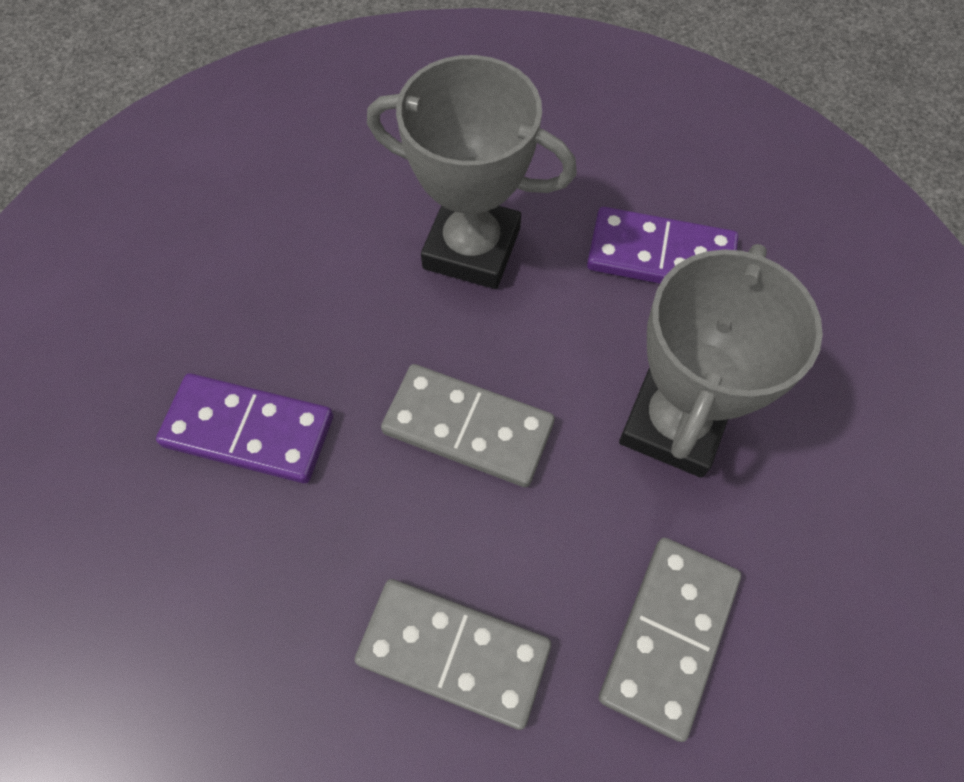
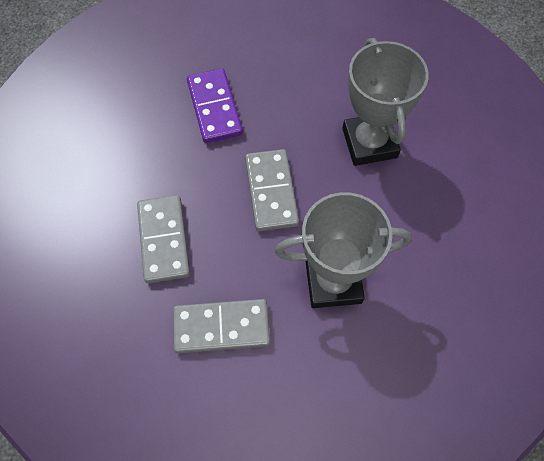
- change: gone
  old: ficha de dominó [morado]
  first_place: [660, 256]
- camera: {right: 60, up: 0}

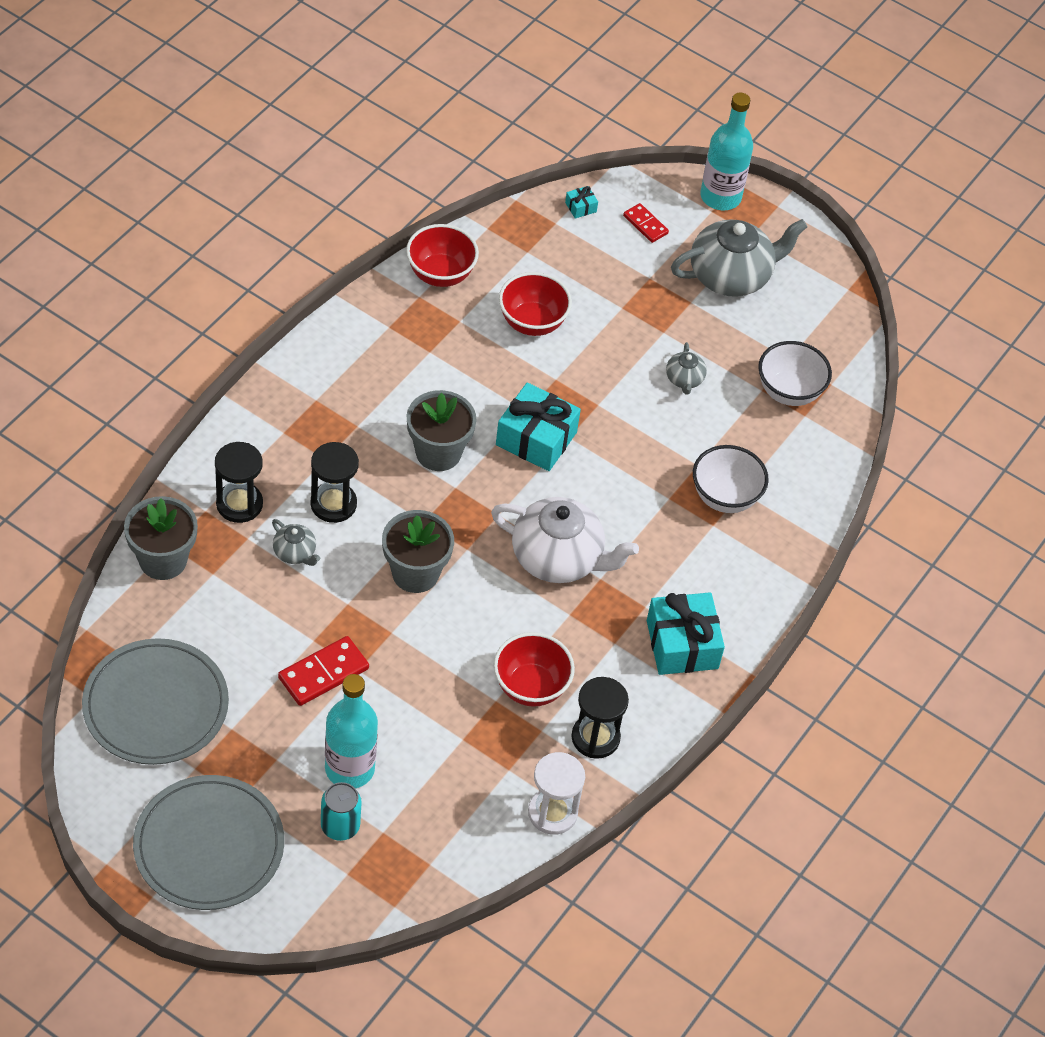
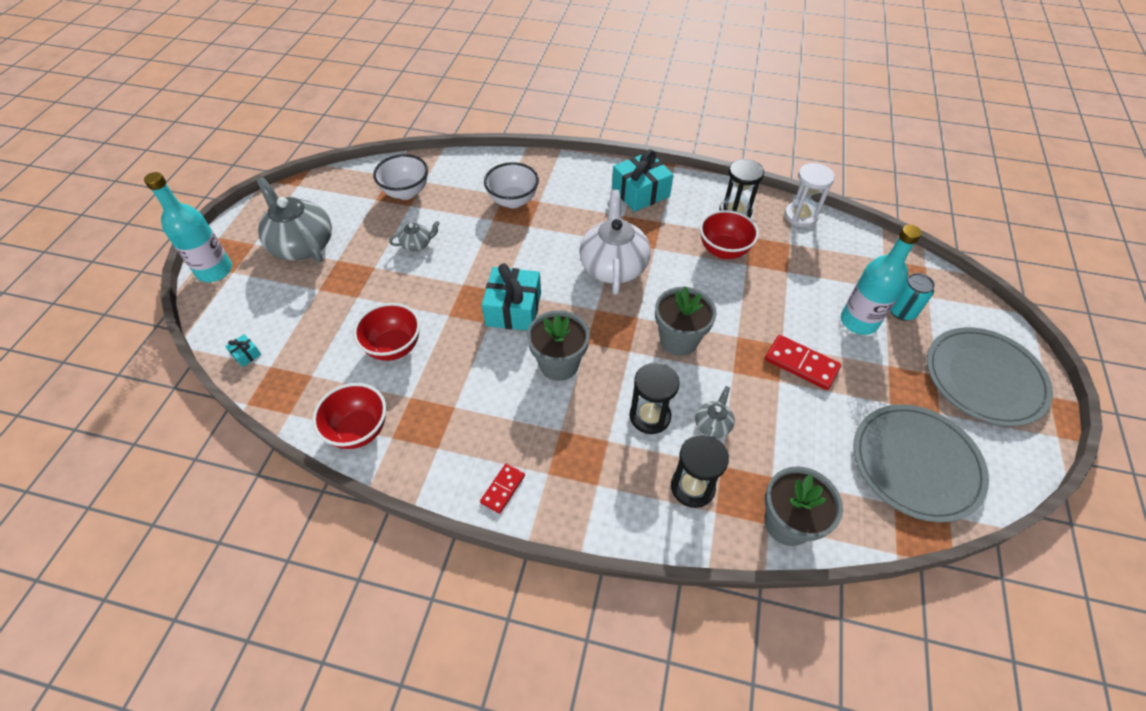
- change: shifted
  old: ficha de dominó [rojo]
  first_place: [645, 224]
  second_place: [503, 489]
- camera: {right: -105, up: 0}

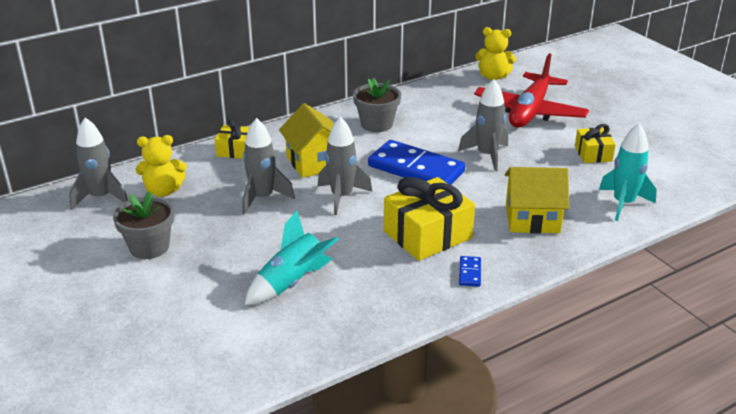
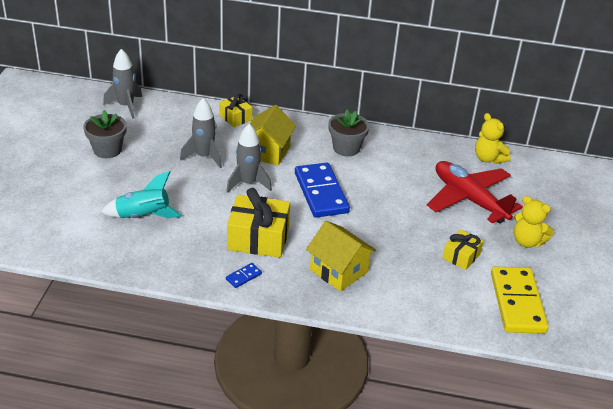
- change: shifted
  old: osito [amarillo]
  first_place: [163, 191]
  second_place: [527, 241]
- change: gone
  old: cohete [gris]
  first_place: [487, 155]
- change: rotated
  old: avión [rojo]
  first_place: [529, 111]
  second_place: [469, 199]
  degrees: 75
- change: gone
  old: cohete [turquesa]
  first_place: [623, 204]
- change: new
  new: ficha de dominó [amarillo]
  second_place: [517, 302]
- camera: {right: 40, up: 5}

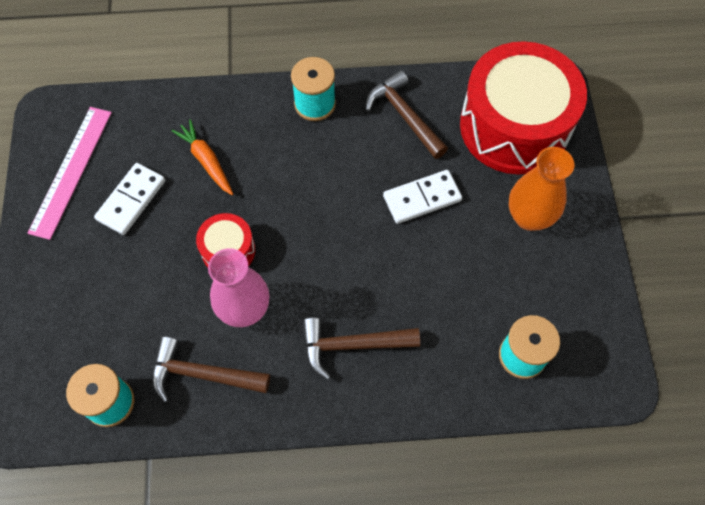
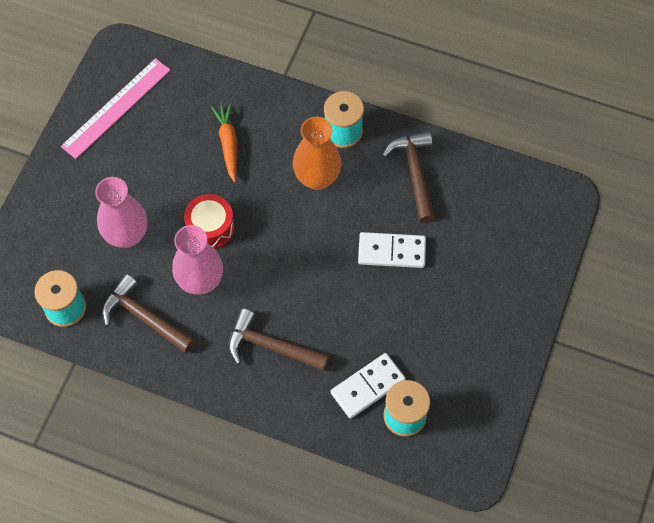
- change: shifted
  old: ficha de dominó [blanco]
  first_place: [131, 200]
  second_place: [367, 386]
- change: gone
  old: tambor [rojo]
  first_place: [514, 126]
- change: shifted
  old: florero [naranja]
  first_place: [529, 217]
  second_place: [317, 178]
- change: new
  new: florero [rosa]
  second_place: [127, 235]
- camera: {right: 25, up: 0}

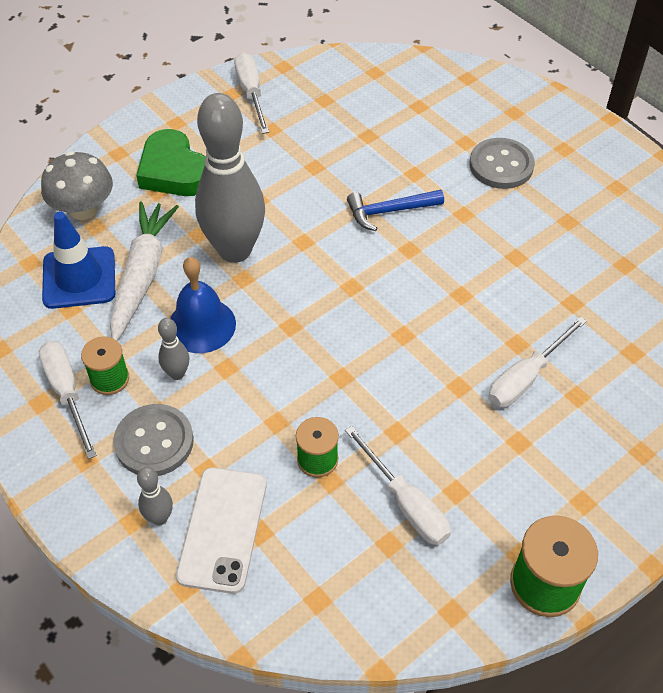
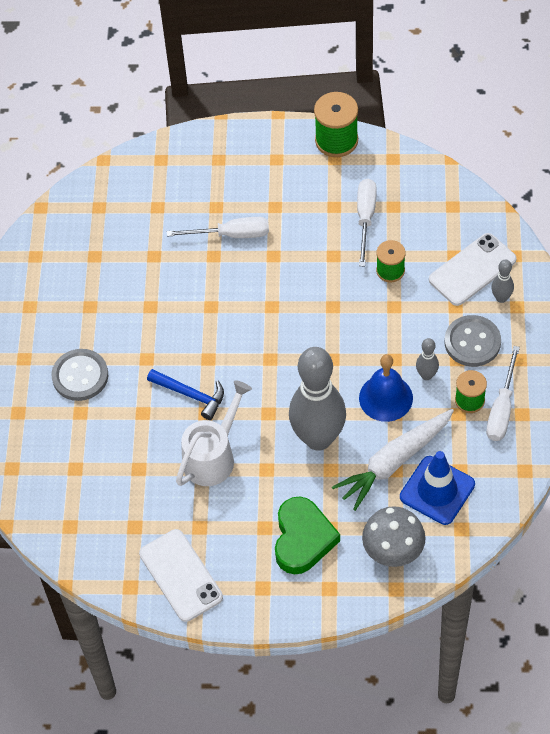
- change: swapped
  old: destornillador [blanco]
  new: móvil [blanco]
  first_place: [251, 93]
  second_place: [181, 575]
- change: new
  new: regadera [blanco]
  second_place: [213, 456]
- camera: {right: -135, up: 5}

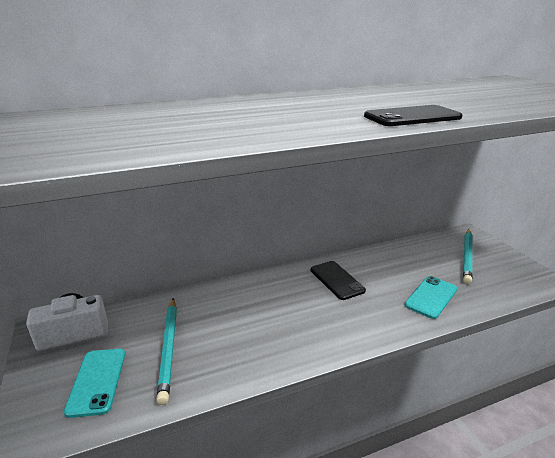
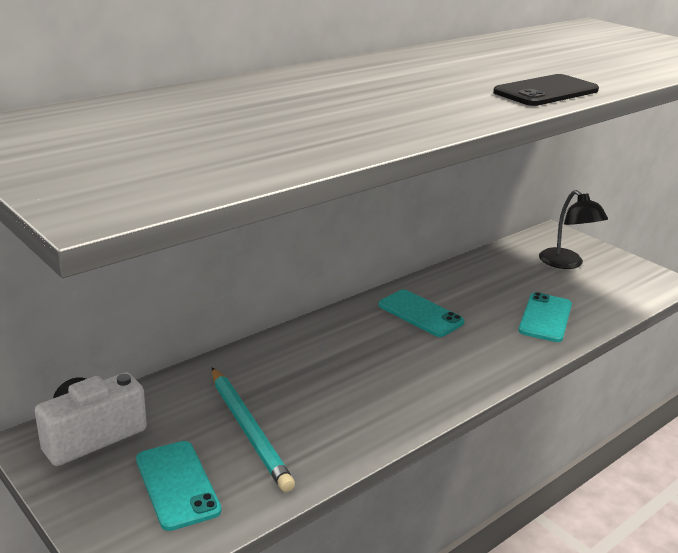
- change: repainted
  old: móvil [negro]
  new: móvil [turquesa]
  first_place: [336, 280]
  second_place: [420, 314]
- change: swapped
  old: lápiz [turquesa]
  new: lámpara [negro]
  first_place: [467, 257]
  second_place: [566, 263]
- camera: {right: -20, up: 0}

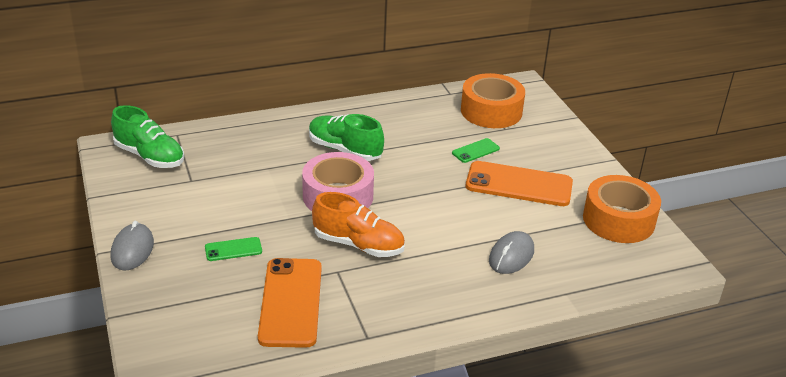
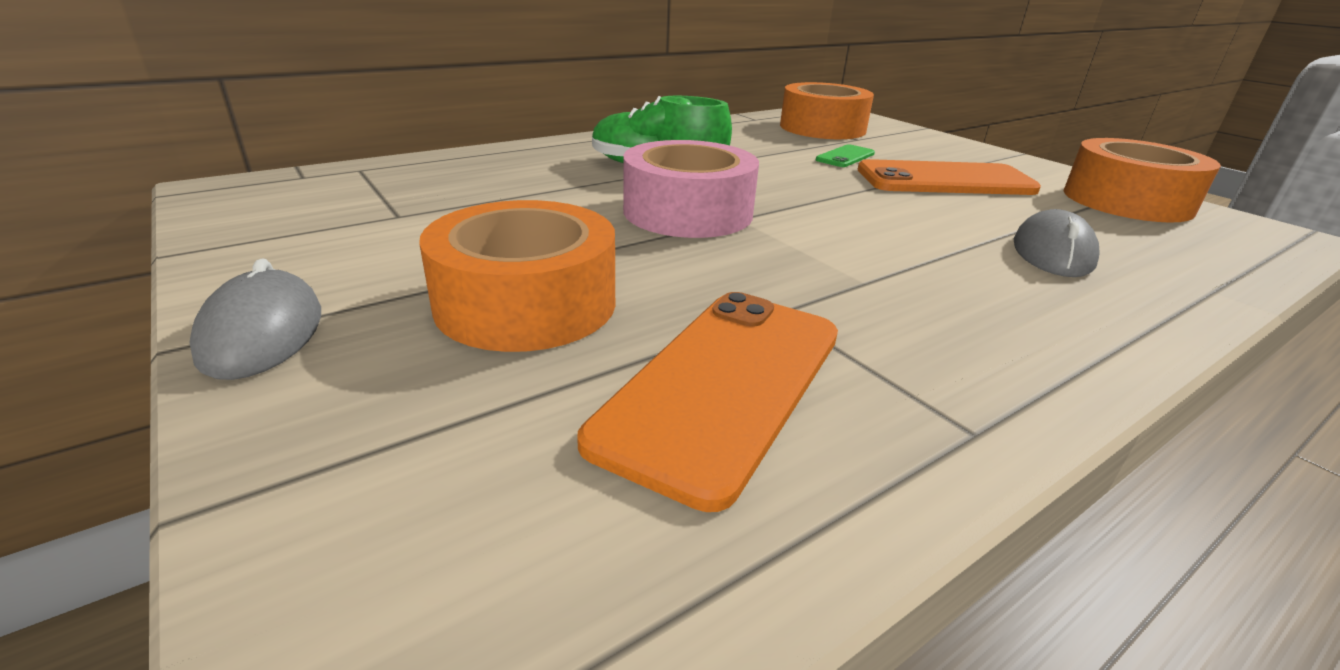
- change: gone
  old: zapato [verde]
  first_place: [149, 156]
- change: swapped
  old: móvil [verde]
  new: cinta adhesiva [naranja]
  first_place: [233, 249]
  second_place: [526, 303]
- change: rotated
  old: móvil [naranja]
  first_place: [291, 302]
  second_place: [724, 385]
  degrees: 45
- change: gone
  old: zapato [naranja]
  first_place: [358, 244]
- camera: {right: -15, up: -5}

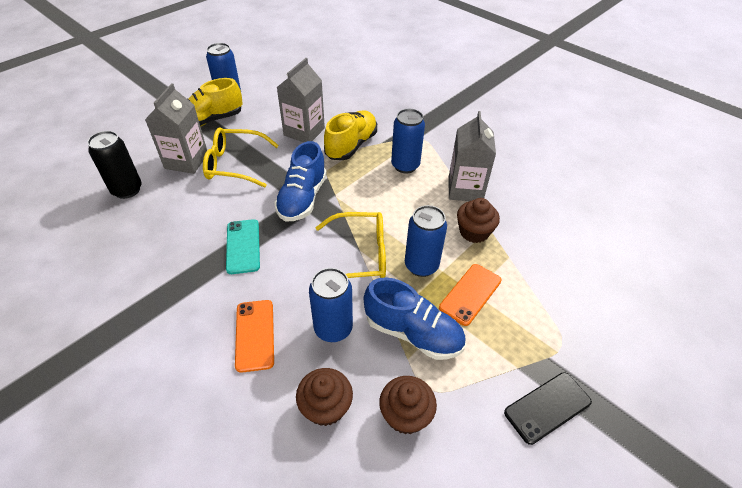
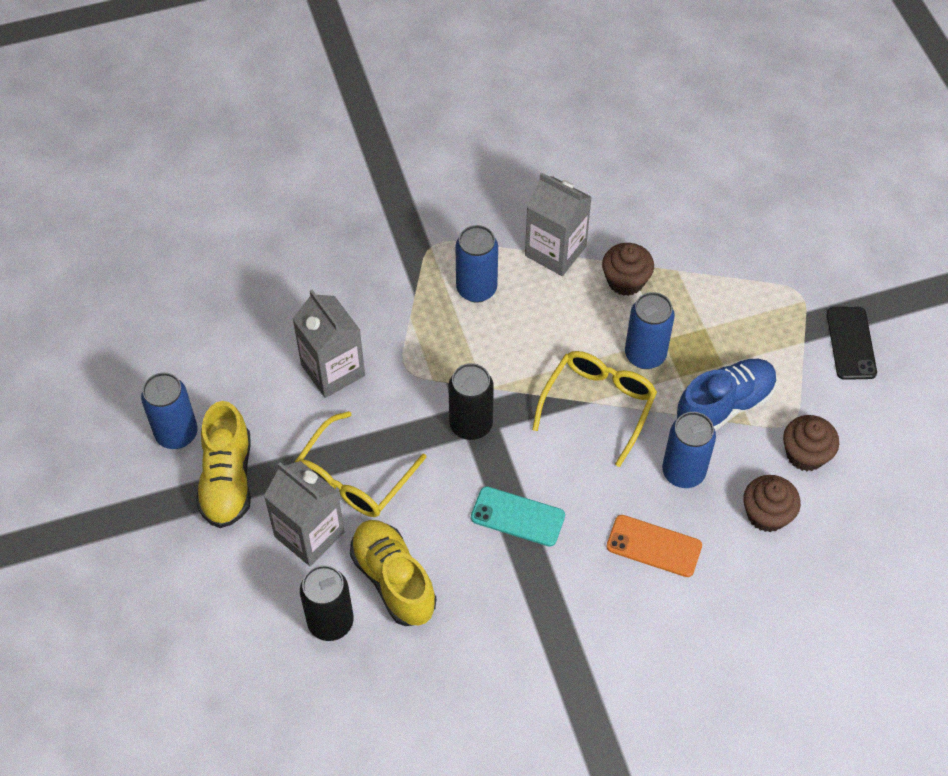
- change: swapped
  old: zapato [azul]
  new: lata [negro]
  first_place: [302, 199]
  second_place: [471, 425]
- change: shifted
  old: zapato [amarillo]
  first_place: [351, 145]
  second_place: [393, 580]
- change: gone
  old: móvil [naranja]
  first_place: [470, 294]
- camera: {right: -60, up: 10}

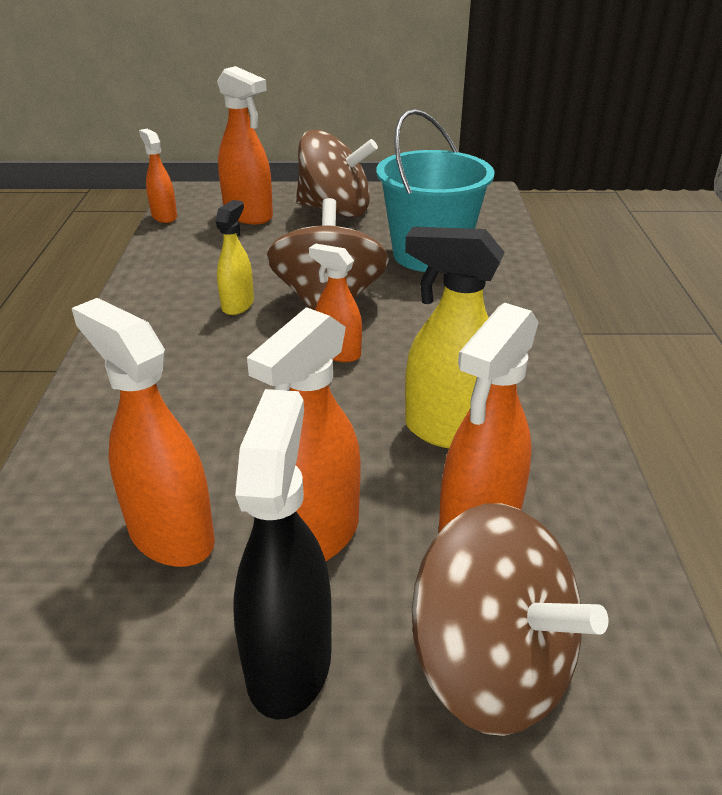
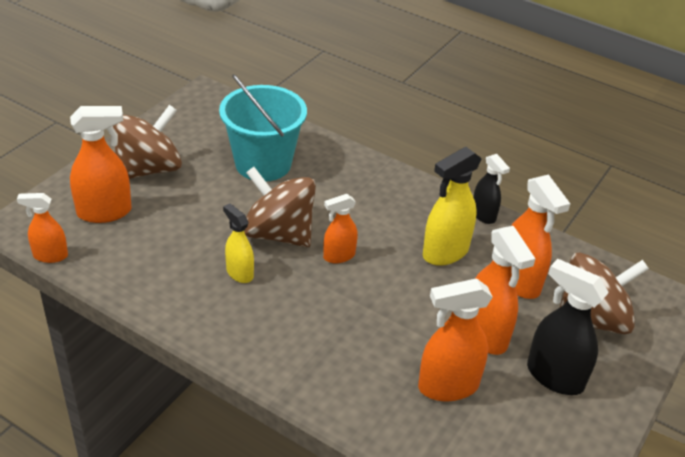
- change: new
  new: pulverizador [negro]
  second_place: [483, 215]
- camera: {right: -60, up: 5}

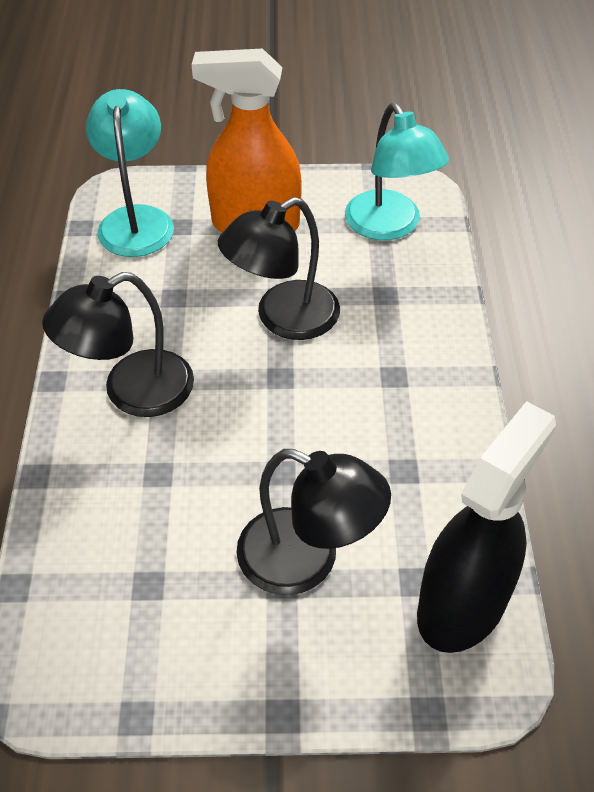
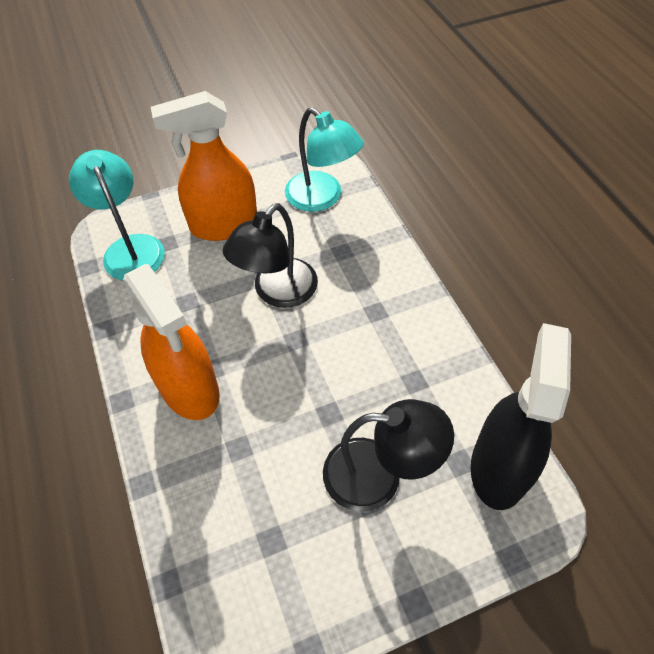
- change: swapped
  old: lámpara [negro]
  new: pulverizador [naranja]
  first_place: [132, 392]
  second_place: [189, 389]
- camera: {right: -20, up: 5}

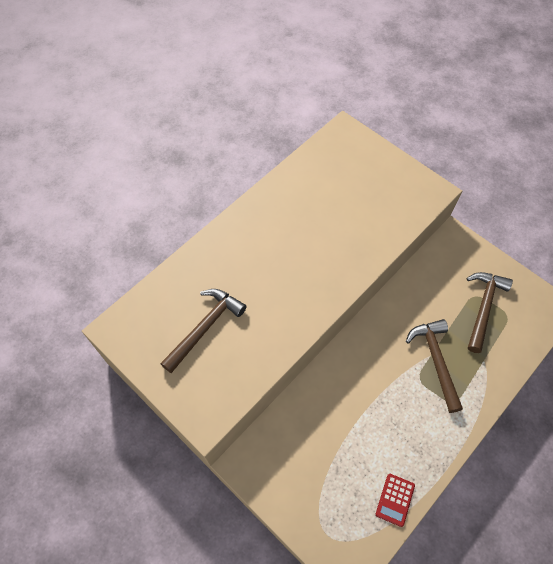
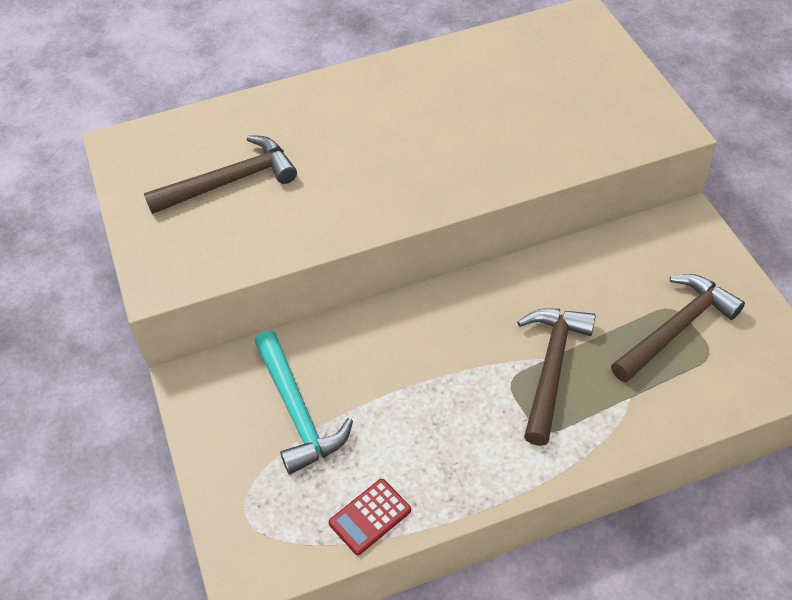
- change: new
  new: martillo [turquesa]
  second_place: [297, 411]
- camera: {right: 30, up: -10}

